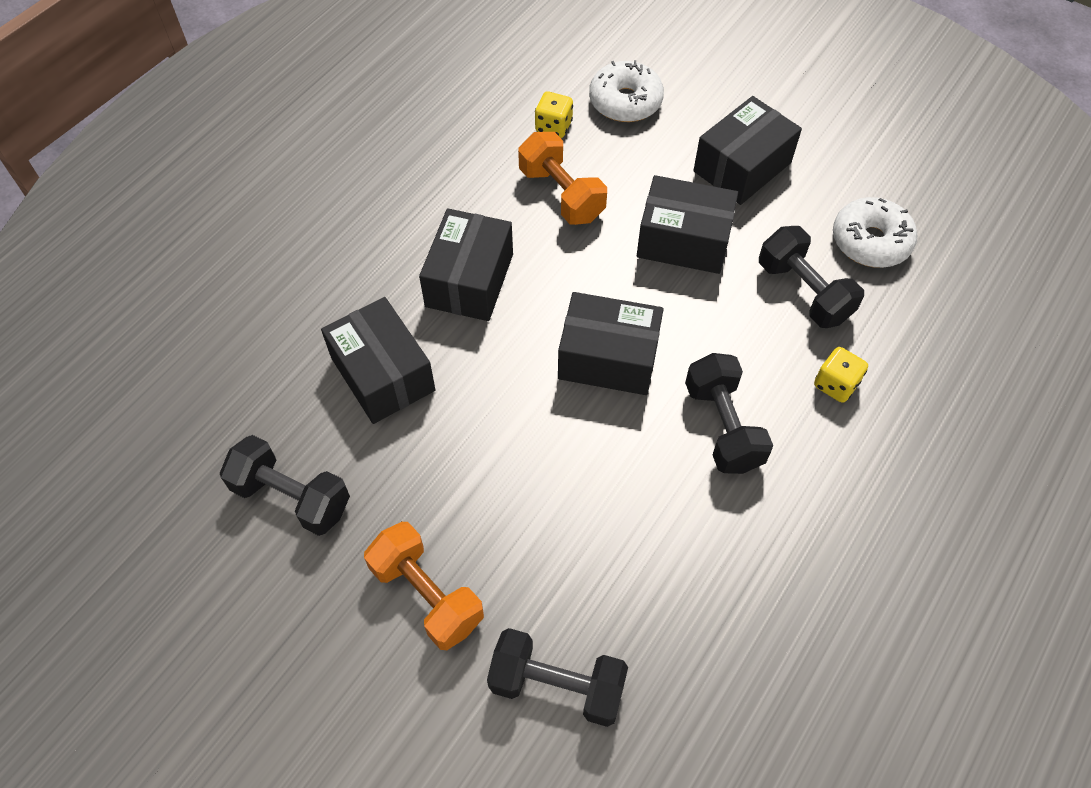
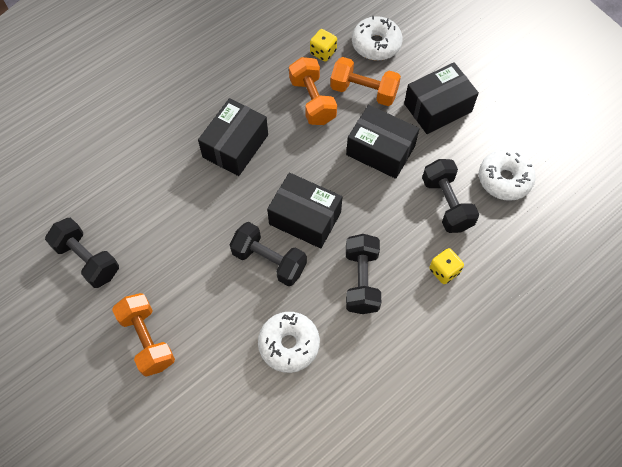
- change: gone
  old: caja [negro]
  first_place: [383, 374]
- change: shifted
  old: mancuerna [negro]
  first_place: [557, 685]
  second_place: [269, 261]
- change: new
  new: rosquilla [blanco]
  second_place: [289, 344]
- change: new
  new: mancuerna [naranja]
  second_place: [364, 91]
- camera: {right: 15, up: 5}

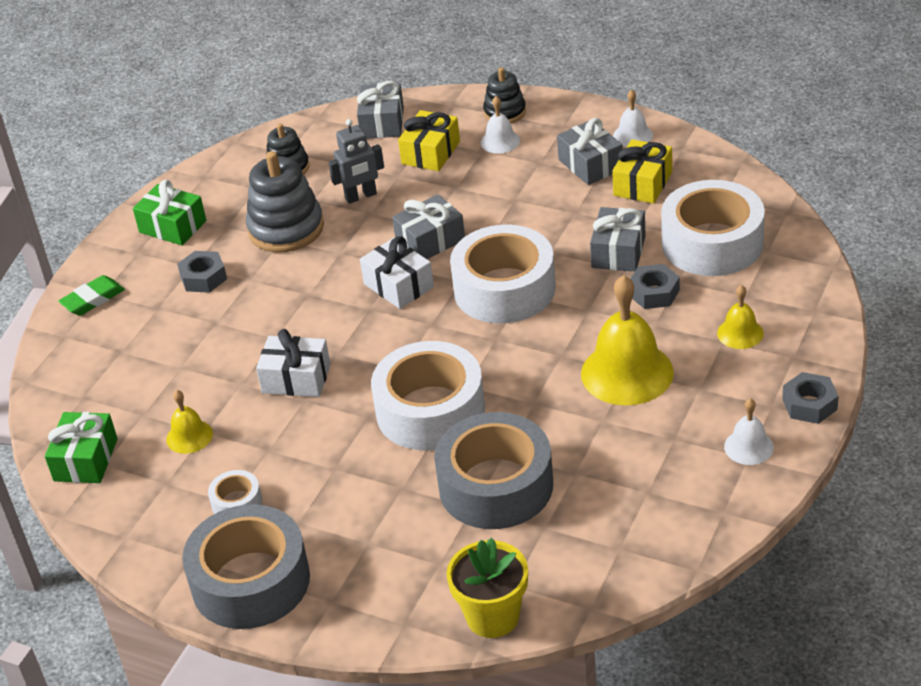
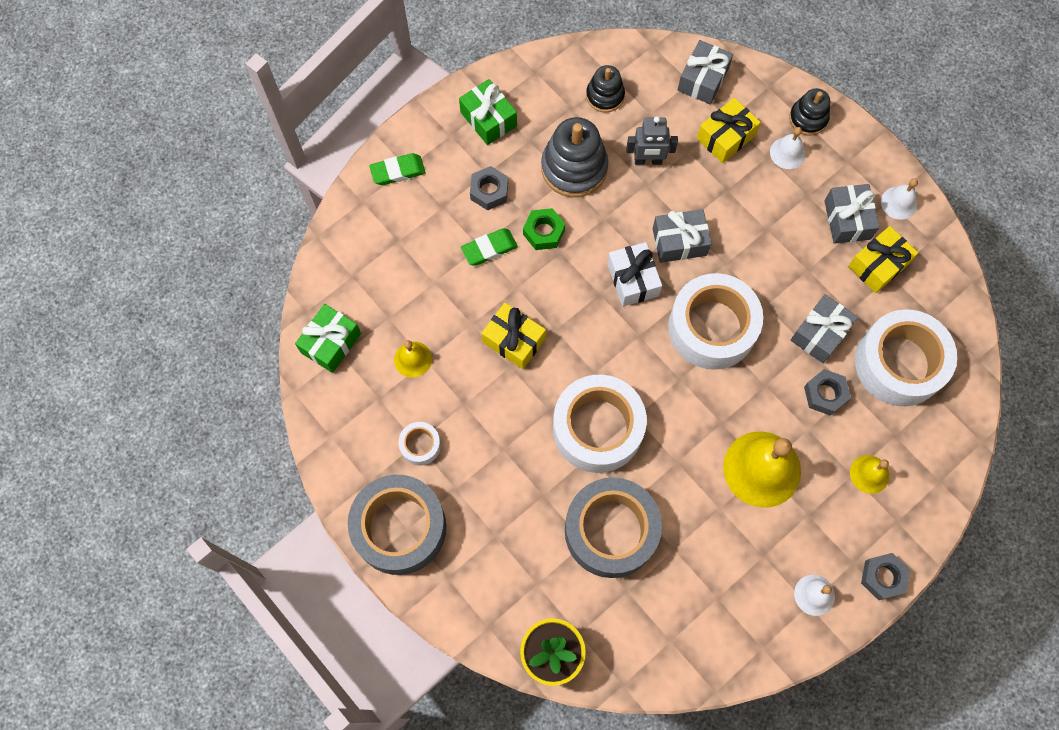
- change: repainted
  old: regalo [blanco]
  new: regalo [amarillo]
  first_place: [296, 379]
  second_place: [514, 340]
- change: new
  new: goma de borrar [verde]
  second_place: [489, 249]
- change: new
  new: tuerca [verde]
  second_place: [543, 232]
- camera: {right: 20, up: 30}

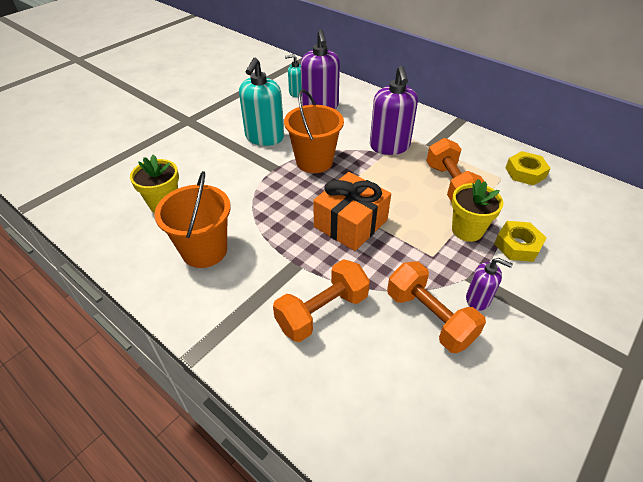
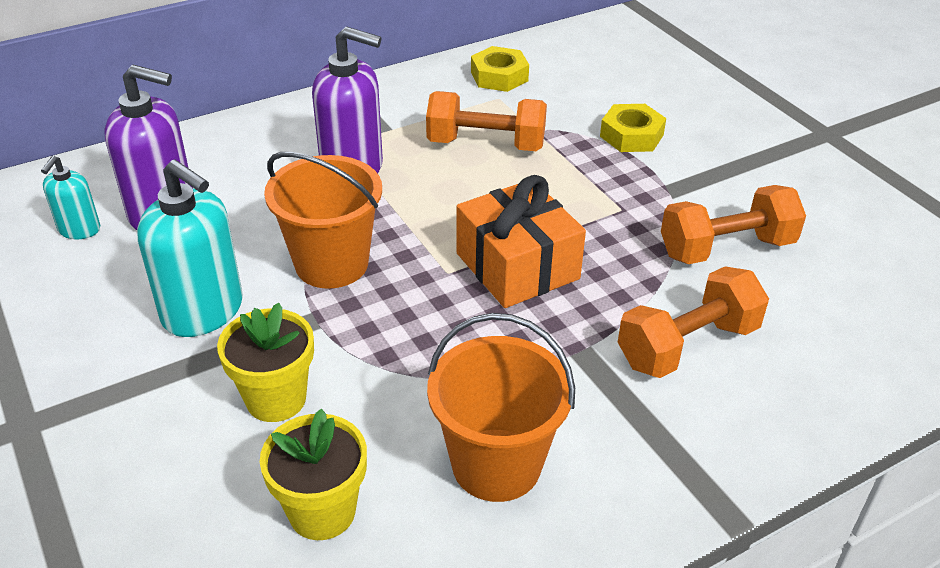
- change: rotated
  old: mancuerna [naranja]
  first_place: [322, 312]
  second_place: [688, 345]
  degrees: 75
- change: shifted
  old: maceta [amarillo]
  first_place: [467, 230]
  second_place: [276, 399]
- change: gone
  old: dispensador de jabón [morado]
  first_place: [478, 299]
- camera: {right: -70, up: -5}

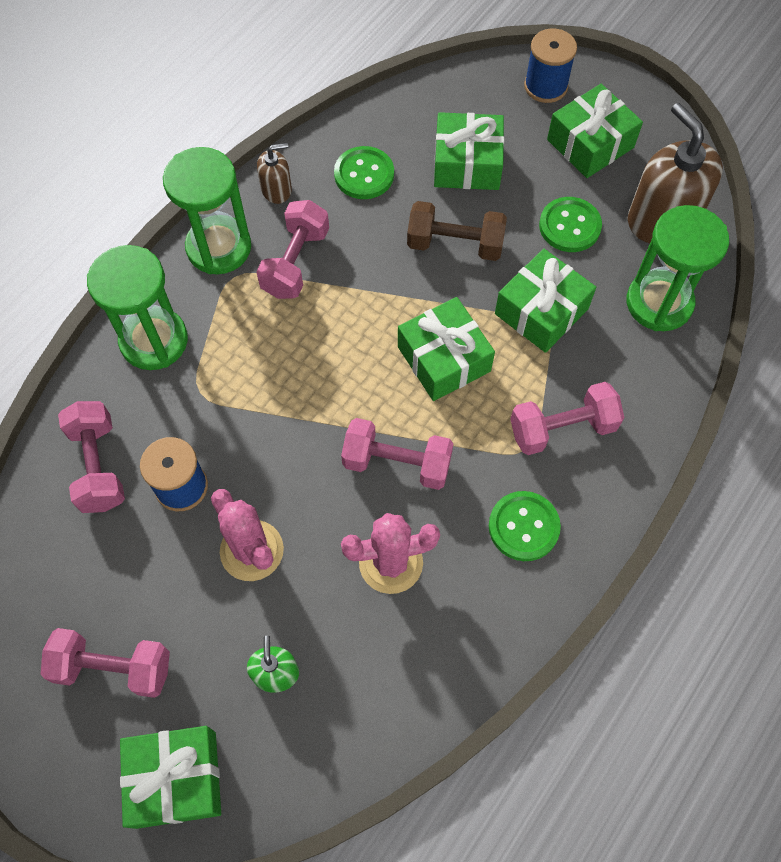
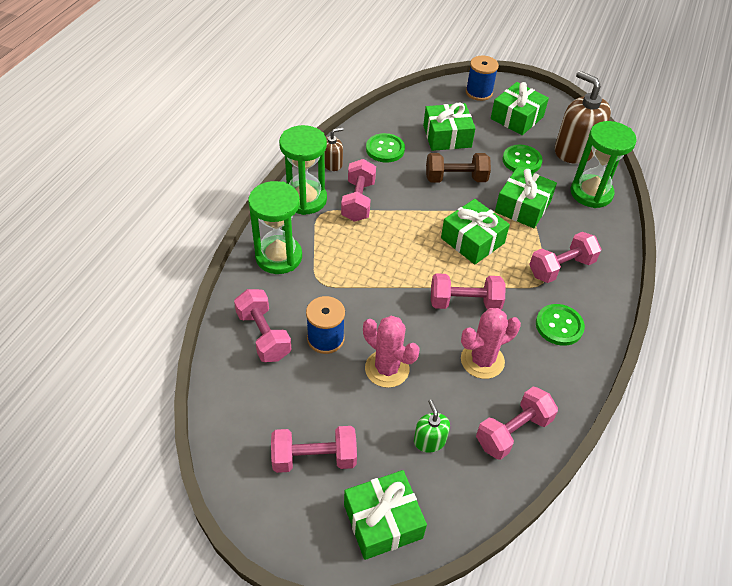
- change: new
  new: mancuerna [rosa]
  second_place: [513, 432]
- camera: {right: -15, up: -15}

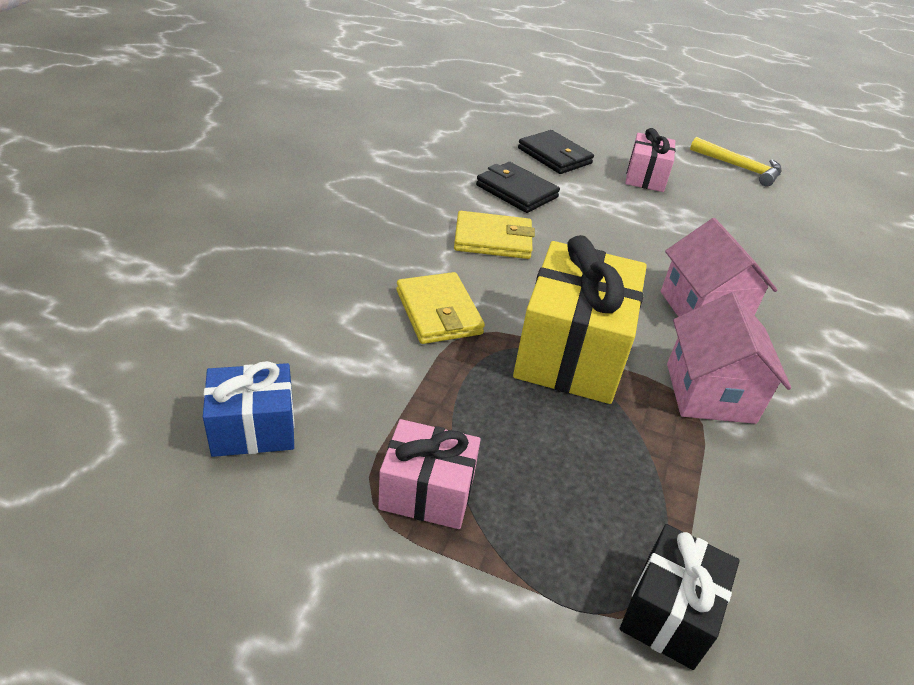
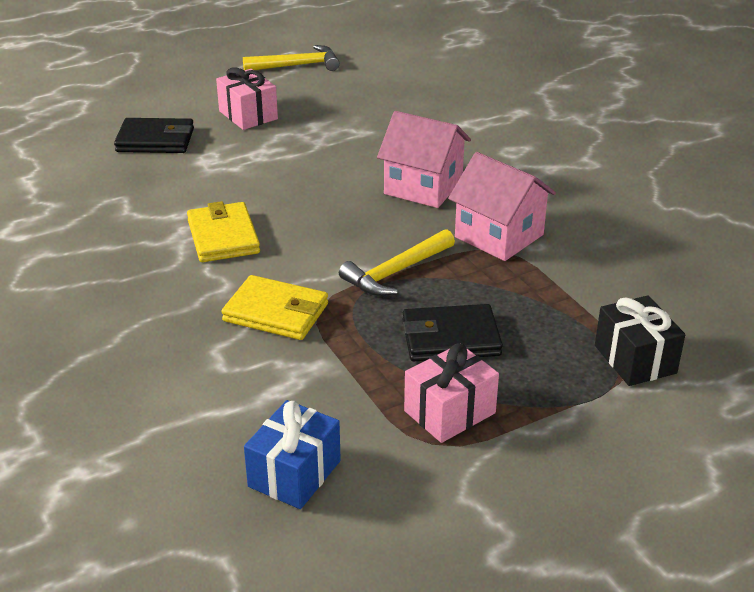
- change: rotated
  old: cartera [amarillo]
  first_place: [493, 239]
  second_place: [223, 237]
  degrees: -60
- change: shifted
  old: cartera [negro]
  first_place: [516, 191]
  second_place: [450, 338]
- change: swapped
  old: regalo [amarillo]
  new: martillo [amarillo]
  first_place: [571, 353]
  second_place: [395, 272]
- camera: {right: -45, up: -5}

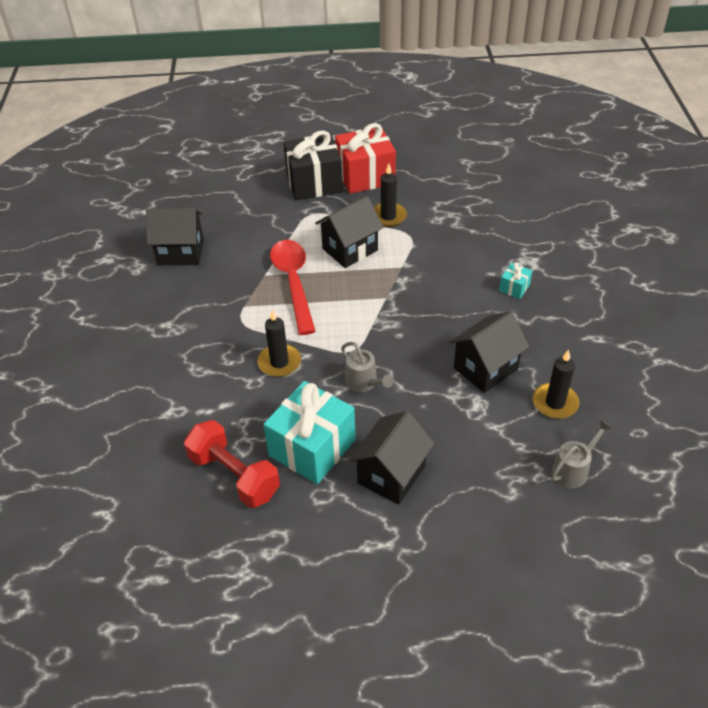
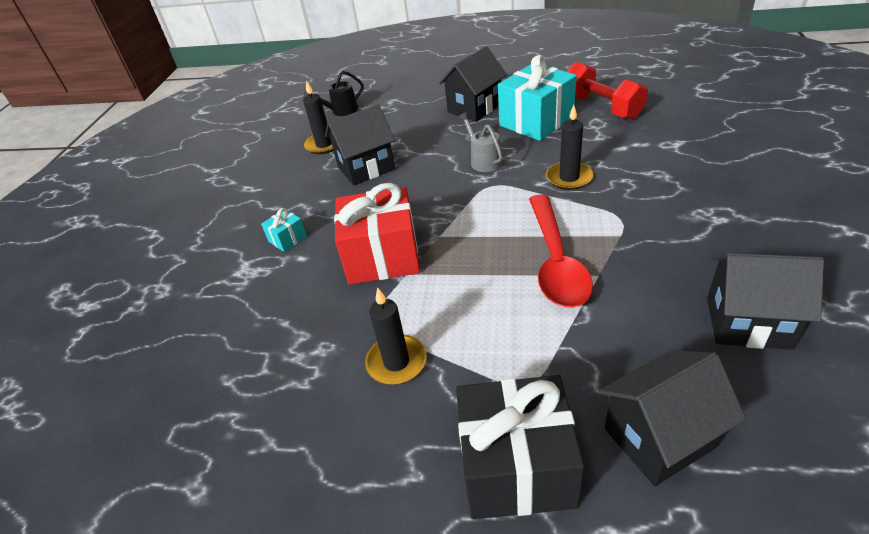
- change: shifted
  old: casa [negro]
  first_place: [350, 250]
  second_place: [659, 437]
- change: shifted
  old: regalo [rojo]
  first_place: [365, 176]
  second_place: [382, 257]
- change: repainted
  old: regadera [gris]
  new: regadera [negro]
  first_place: [573, 469]
  second_place: [341, 111]
- camera: {right: -165, up: -5}

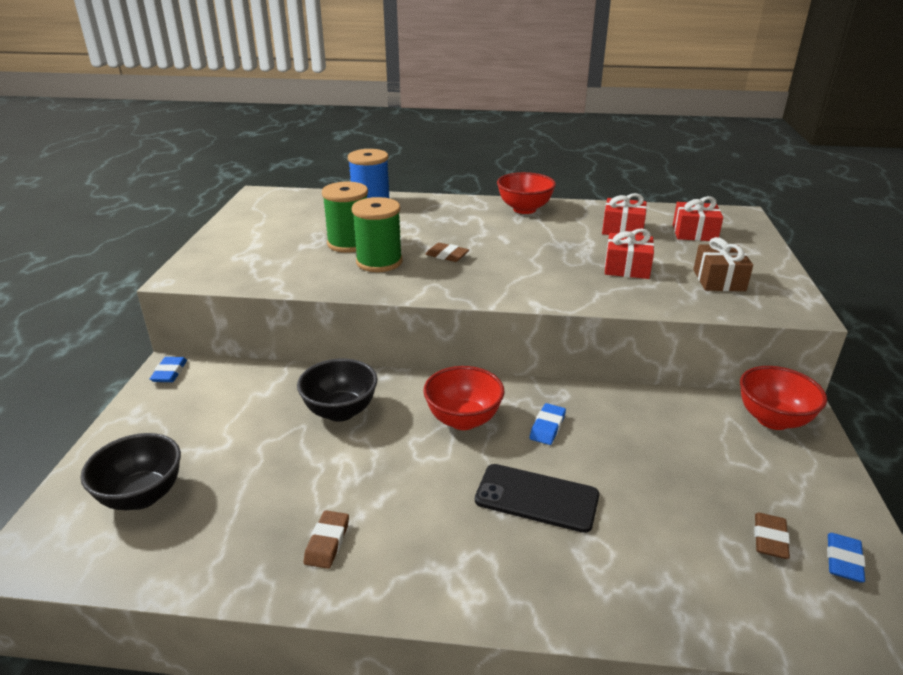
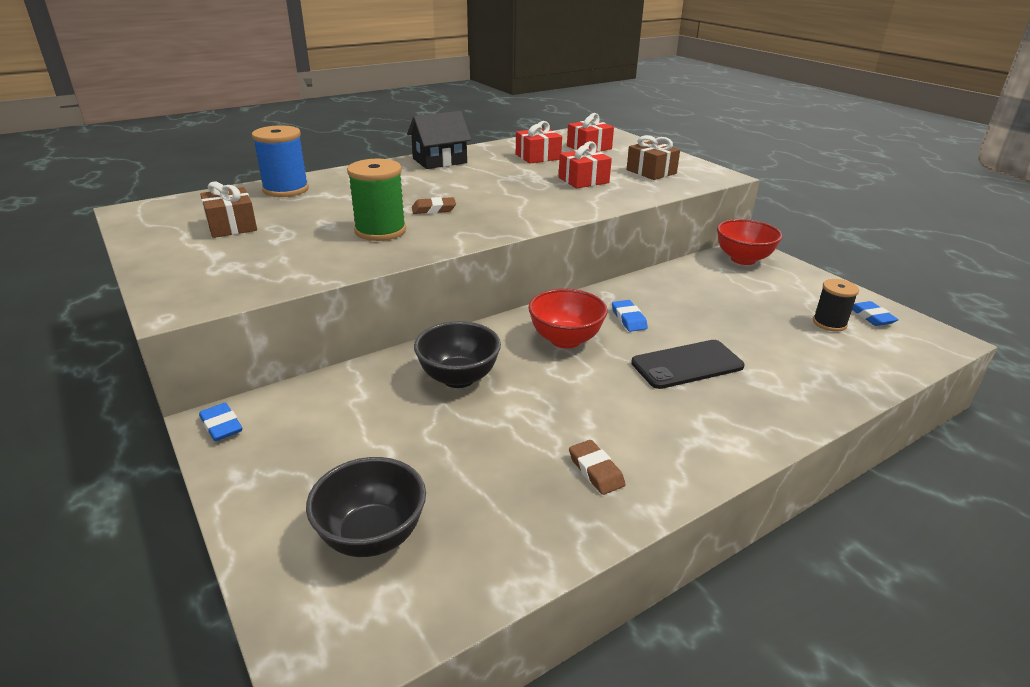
- change: gone
  old: carrete [verde]
  first_place: [349, 243]
- change: swapped
  old: cuenco [rojo]
  new: casa [negro]
  first_place: [524, 209]
  second_place: [439, 161]
- change: swapped
  old: goma de borrar [marrón]
  new: carrete [negro]
  first_place: [769, 539]
  second_place: [829, 323]
- change: new
  new: regalo [marrón]
  second_place: [232, 226]
- camera: {right: -40, up: 0}

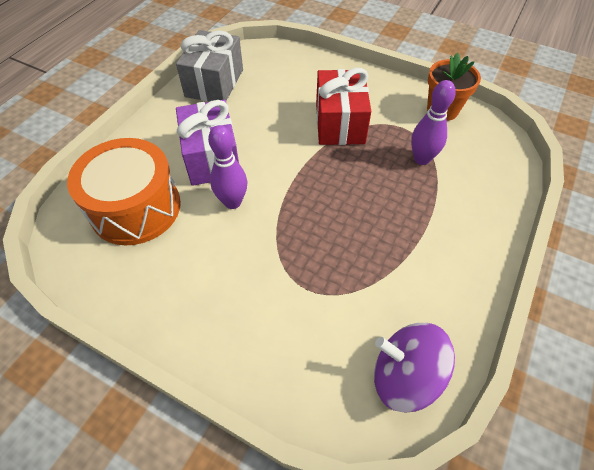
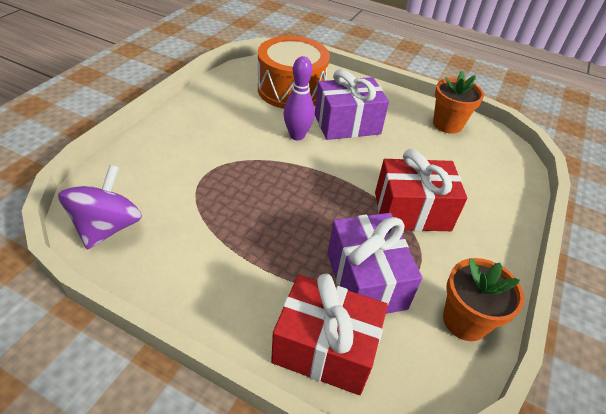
- change: swapped
  old: regalo [gris]
  new: maceta [naranja]
  first_place: [214, 83]
  second_place: [447, 124]
- change: swapped
  old: bolo [morado]
  new: regalo [morado]
  first_place: [421, 159]
  second_place: [366, 280]
- change: new
  new: regalo [rojo]
  second_place: [325, 348]
- camera: {right: 85, up: -10}

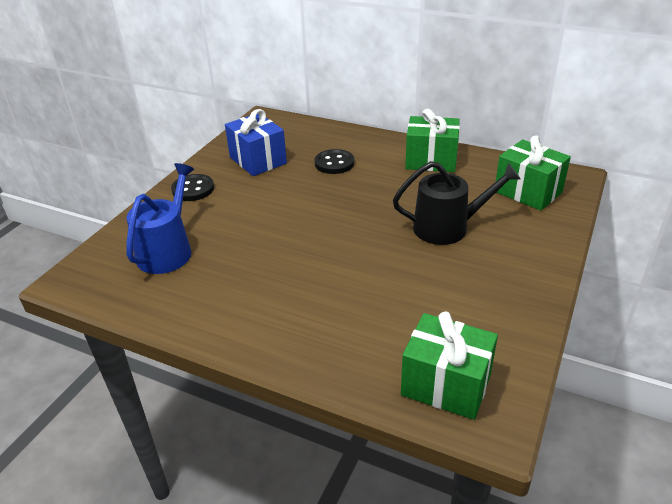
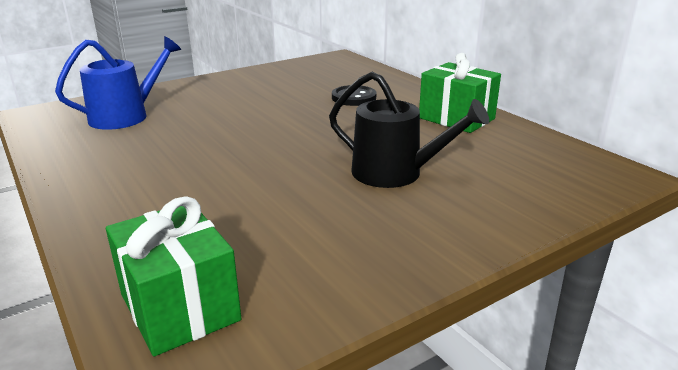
- change: gone
  old: botón [negro]
  first_place: [193, 189]
- change: gone
  old: regalo [azul]
  first_place: [258, 160]
- change: gone
  old: regalo [verde]
  first_place: [528, 192]
- camera: {right: 30, up: -10}

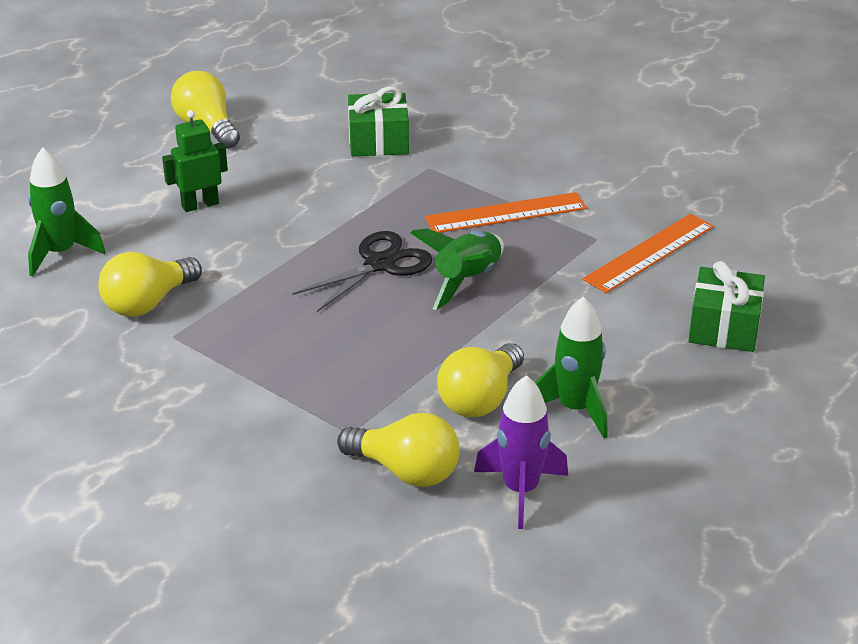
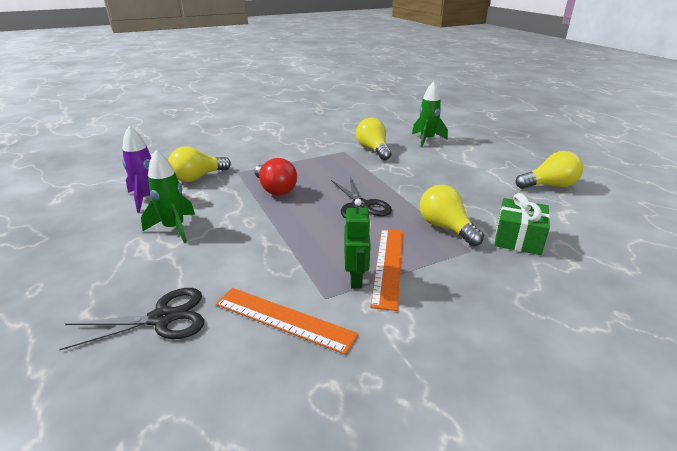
- change: shifted
  old: robot [verde]
  first_place: [200, 205]
  second_place: [356, 279]
- change: gone
  old: cohete [verde]
  first_place: [467, 280]
- change: shifted
  old: bombilla [amarillo]
  first_place: [480, 399]
  second_place: [446, 228]
- change: rotated
  old: regla [naranja]
  first_place: [649, 253]
  second_place: [284, 319]
  degrees: -45
- change: swapped
  old: regalo [verde]
  new: tijeras [negro]
  first_place: [724, 327]
  second_place: [162, 318]
- change: new
  new: bombilla [rojo]
  second_place: [275, 189]
- camera: {right: 115, up: -5}

